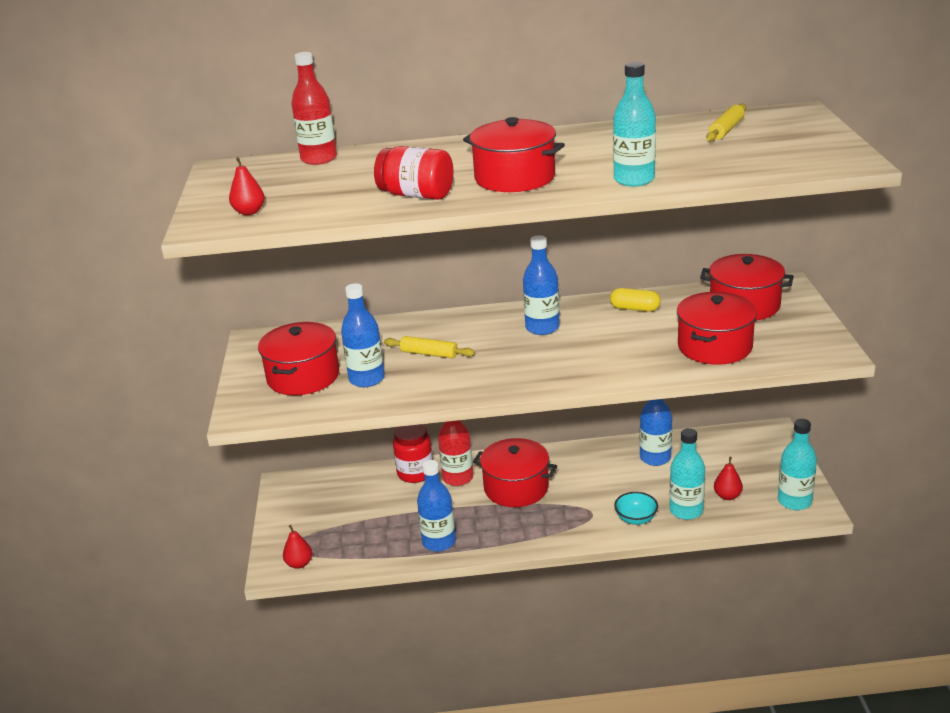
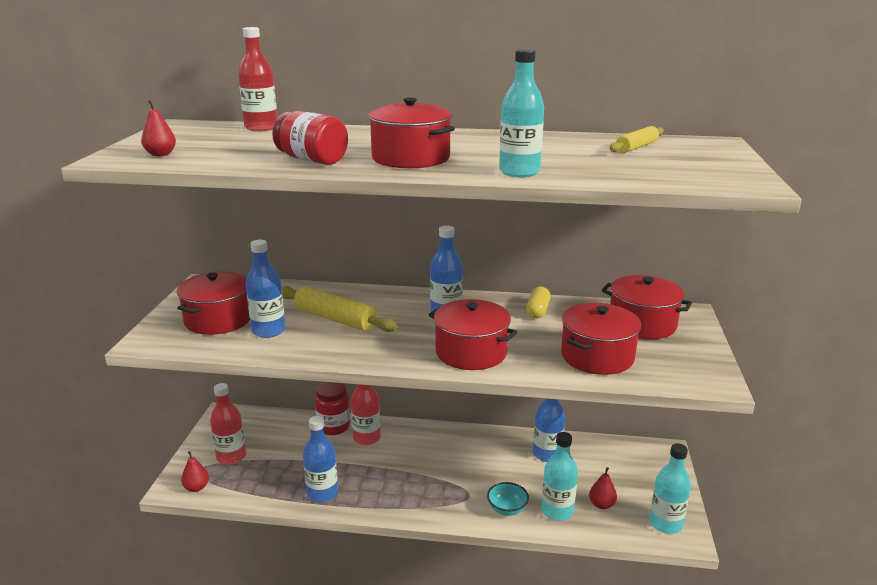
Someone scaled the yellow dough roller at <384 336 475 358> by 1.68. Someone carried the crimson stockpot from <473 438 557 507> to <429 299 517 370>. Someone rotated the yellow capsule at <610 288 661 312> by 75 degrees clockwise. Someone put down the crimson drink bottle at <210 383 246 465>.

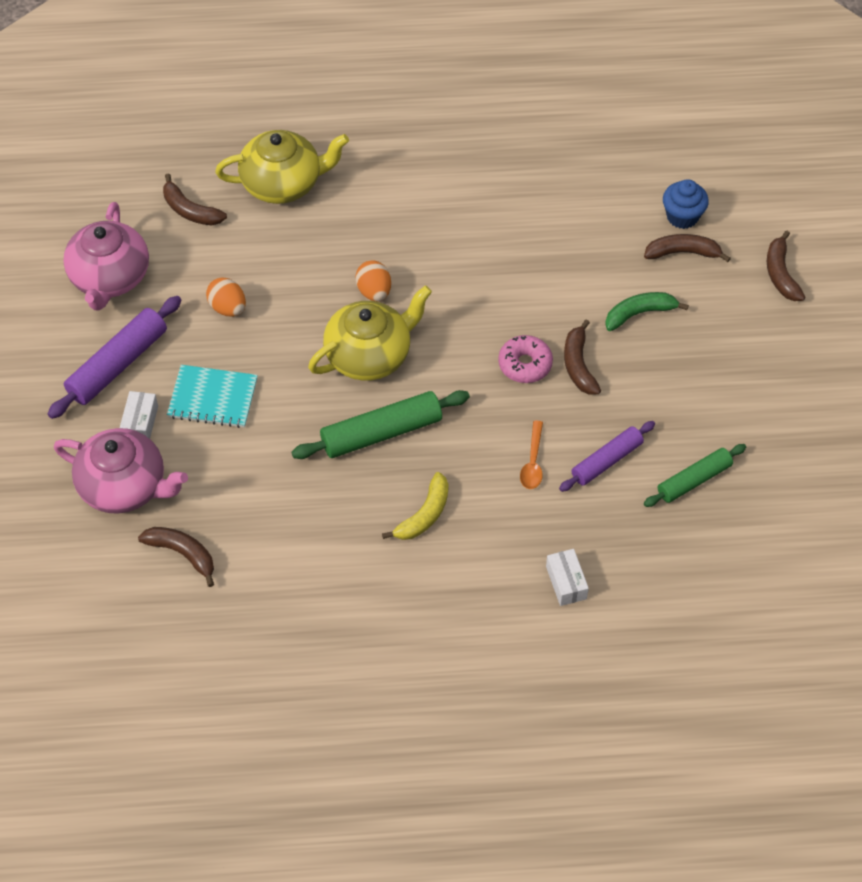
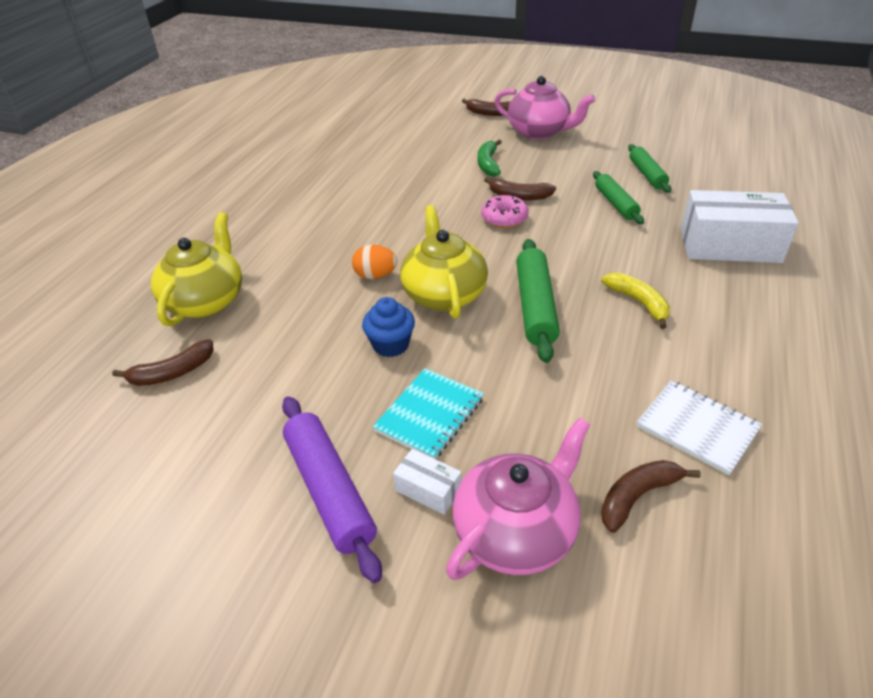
Someone carried the rose-pink china teapot from <64 202 149 311> to <494 76 595 139>. Someone took away the orange egg at <206 277 246 317>. Someone took away the orange teaspoon at <520 421 543 489>. Someone scaled the snow-white box at <546 549 589 606> by 2.22. Someone repainted the royal purple dough roller at <559 421 655 492>, which became the leaf-green dough roller at <593 171 644 224>. Someone took away the brown banana at <644 234 731 262>. Someone carried the cobalt muffin from <663 179 709 229> to <362 297 415 357>. Someone put down the snow-white notebook at <636 380 762 475>.

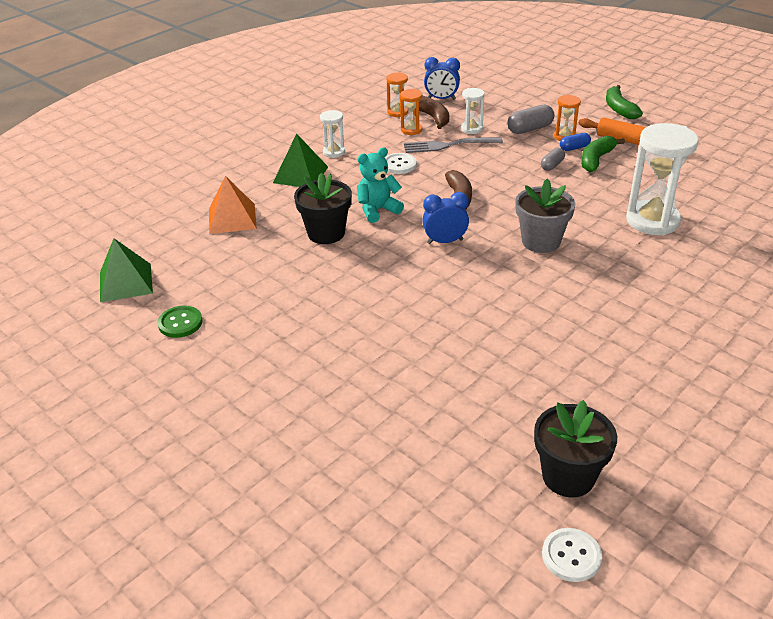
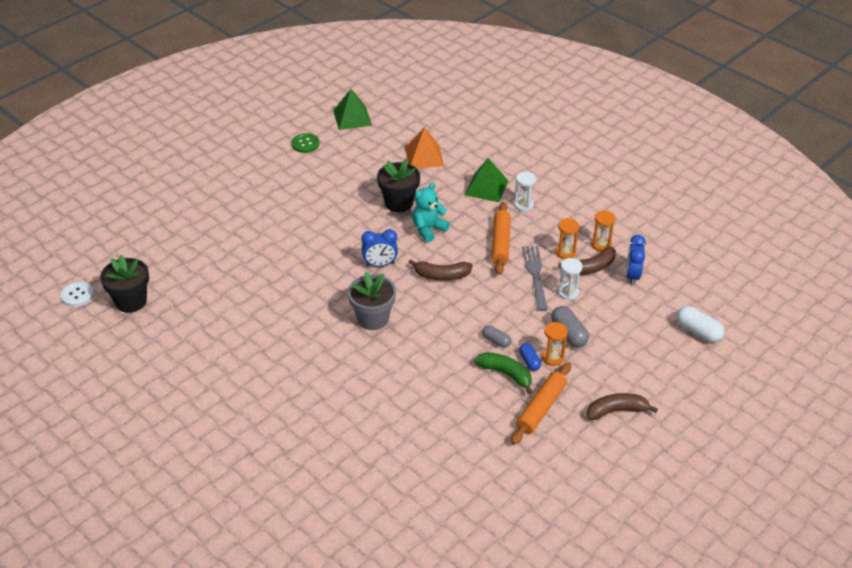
Someone rotated the aqua stuffed bear at <357 147 404 223> by 105 degrees counterclockwise. Someone swapped the snow-white sewing button at <385 153 417 174> for the orange dough roller at <492 202 511 275>. Someone rotated the cobalt clock at <422 192 469 244> by 90 degrees clockwise. Someone repainted the leaf-green banana at <606 85 643 119>, which became the brown banana at <587 393 658 420>. Someone took away the snow-white sand timer at <626 123 699 235>. Someone put down the snow-white capsule at <676 306 725 343>.

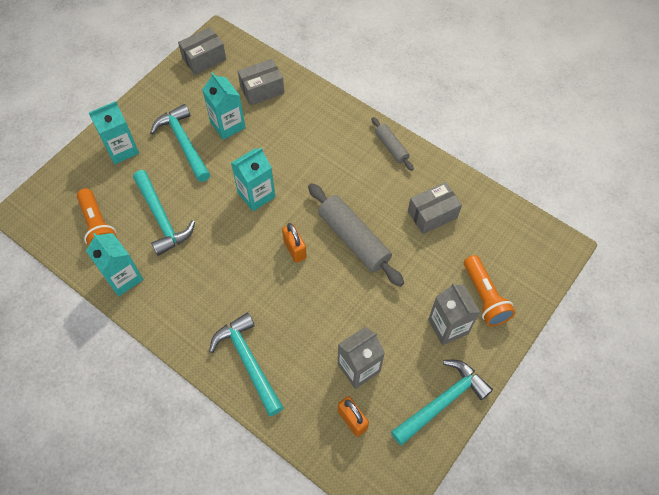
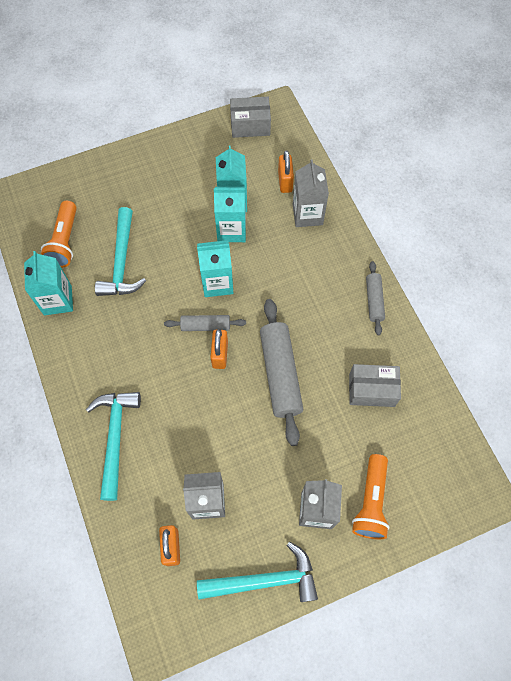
Someone carried the aqua juice carton from <89 101 139 164> to <214 187 246 242>. Someone took away the aqua carpenter's hammer at <150 104 210 182>. Someone swapped the grey box at <238 59 284 106> for the orange small lock at <278 151 294 193>. Someone put down the grey dough roller at <164 315 246 331>. Someone put down the grey juice carton at <293 159 329 227>.

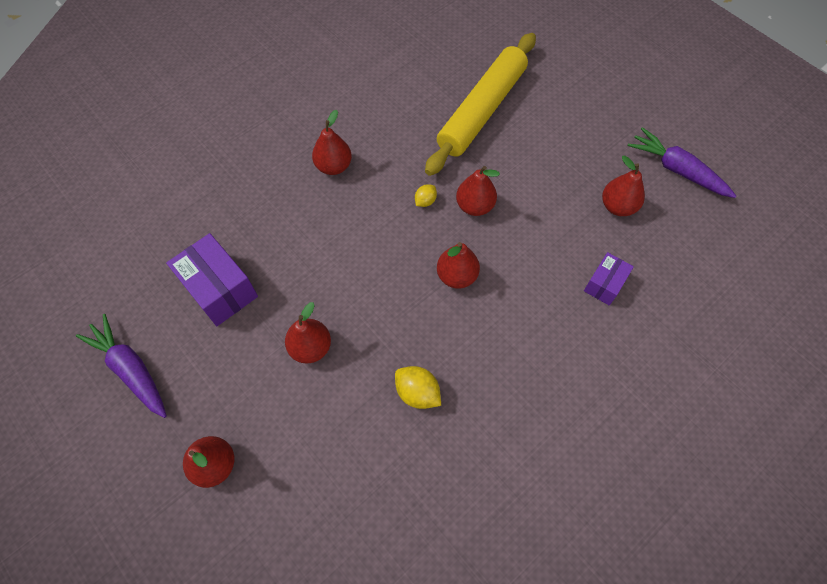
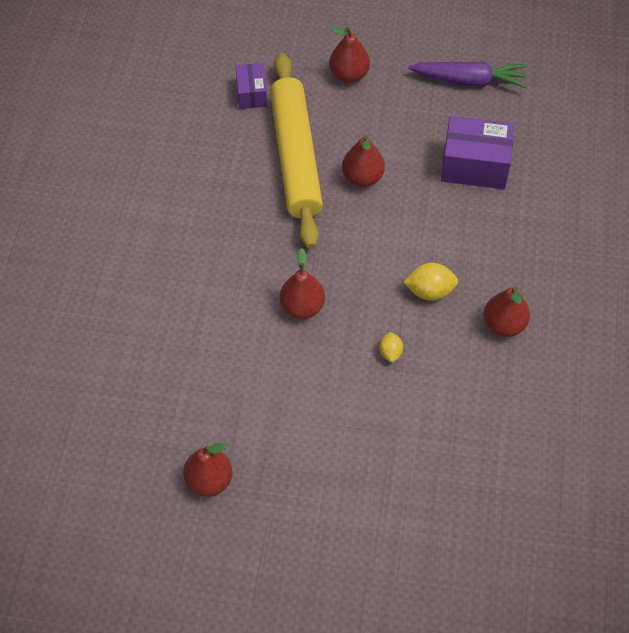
Someone carried the yellow citrus fruit from <395 366 441 409> to <403 263 458 301>. Someone carried the yellow dough roller from <425 33 536 176> to <270 53 323 249>. Someone took away the crimson pear at <456 166 500 216>. Someone carried the royal purple box from <584 252 634 306> to <236 63 267 109>. Someone took away the royal purple toy carrot at <628 127 736 198>.

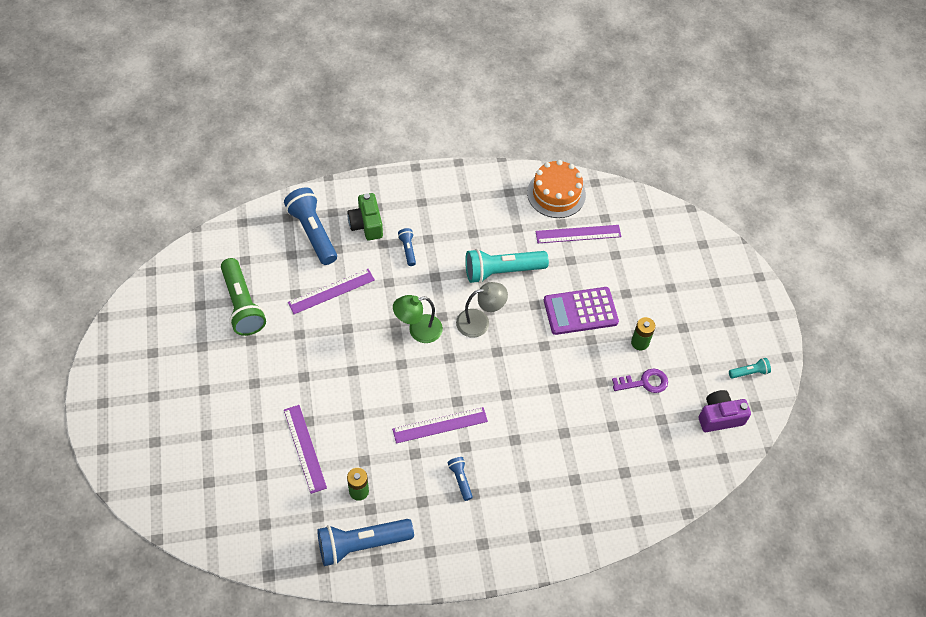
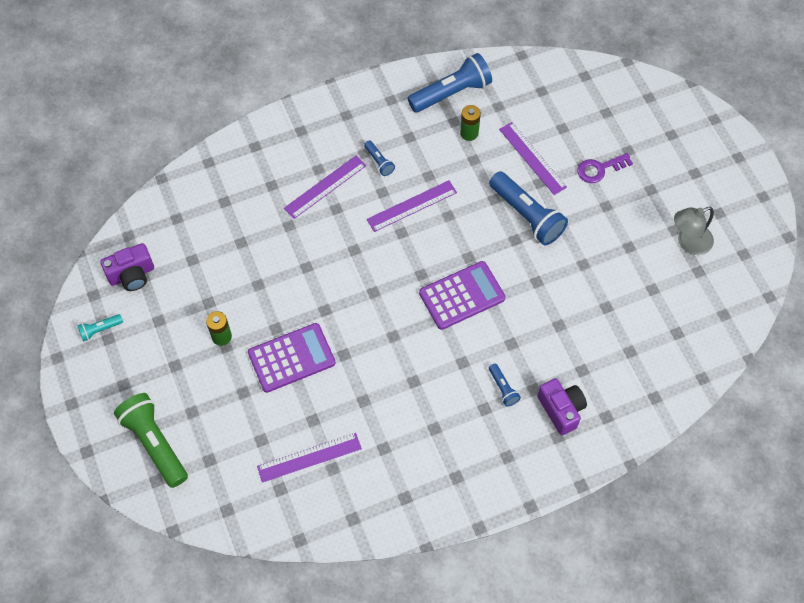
Someone carried the leaf-green pocket torch from <221 258 266 336> to <114 393 188 488>. Someone carried the cobalt pocket torch from <284 188 337 265> to <489 171 568 245>. Someone carried the royal purple straightedge from <288 269 375 314> to <284 156 366 219>. Someone repainted the leaf-green compact camera at <347 193 383 240>, which became the royal purple compact camera at <537 378 587 435>. Someone swapped the leaf-green desk lamp at <393 295 443 343> for the royal purple adding machine at <419 261 506 330>. Someone carried the grey desk lamp from <456 282 508 338> to <674 207 714 255>. Someone took away the aqua pocket torch at <465 249 549 283>. Someone took away the orange layer cake at <527 160 586 218>. Someone carried the royal purple key from <612 369 668 393> to <577 153 633 183>.

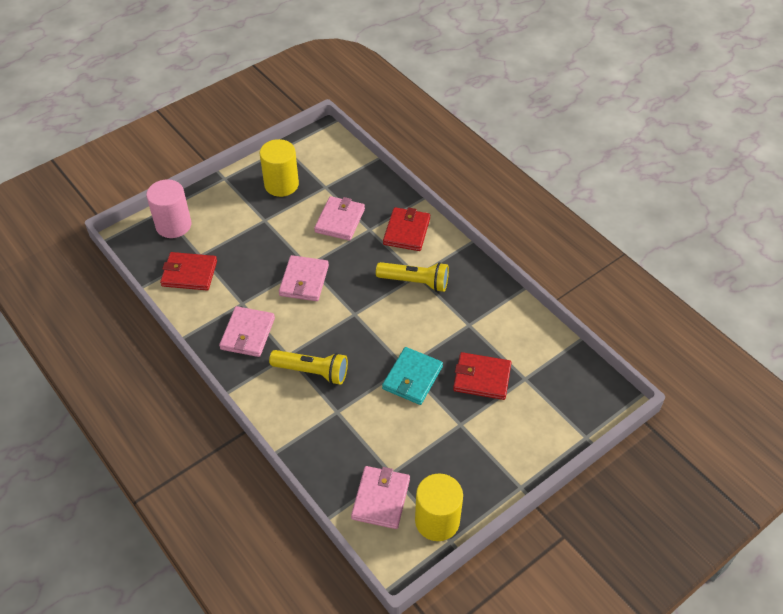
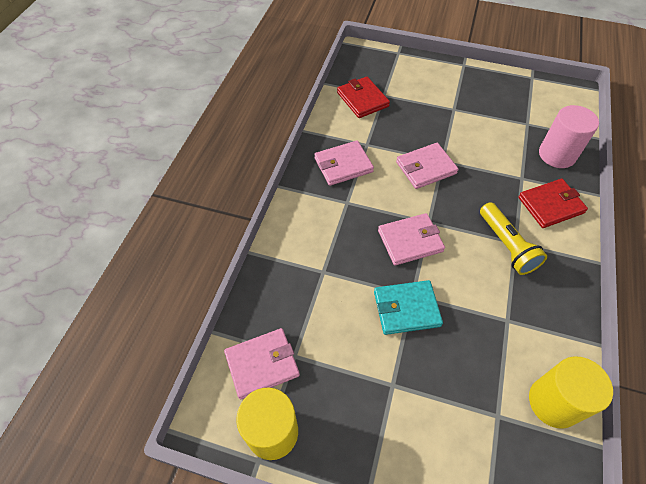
Someone carried the rose-pink cylinder from <146 179 191 238> to <539 105 599 168>. Someone carried the yellow cylinder from <260 139 299 197> to <529 356 613 429>. Someone took away the yellow pocket torch at <269 350 348 385>. Someone carried the rose-pink card wallet from <314 196 365 241> to <378 213 445 266>. Someone took away the crimson card wallet at <453 352 512 400>.

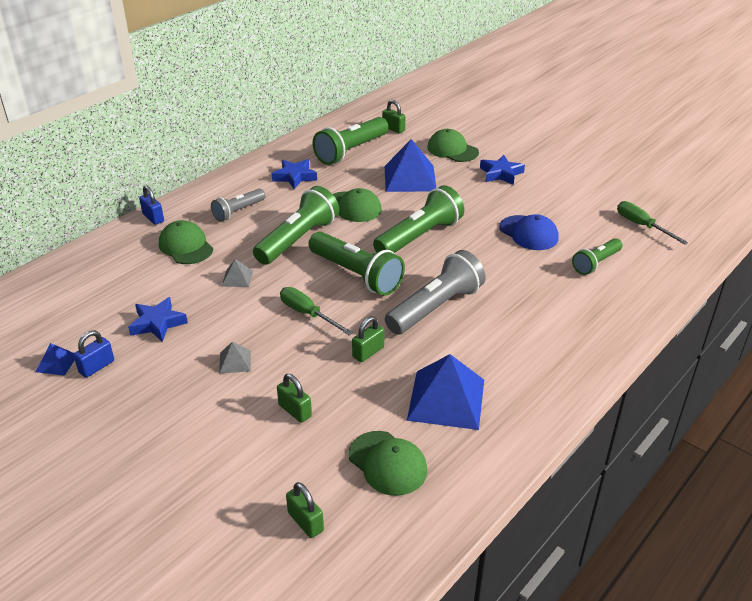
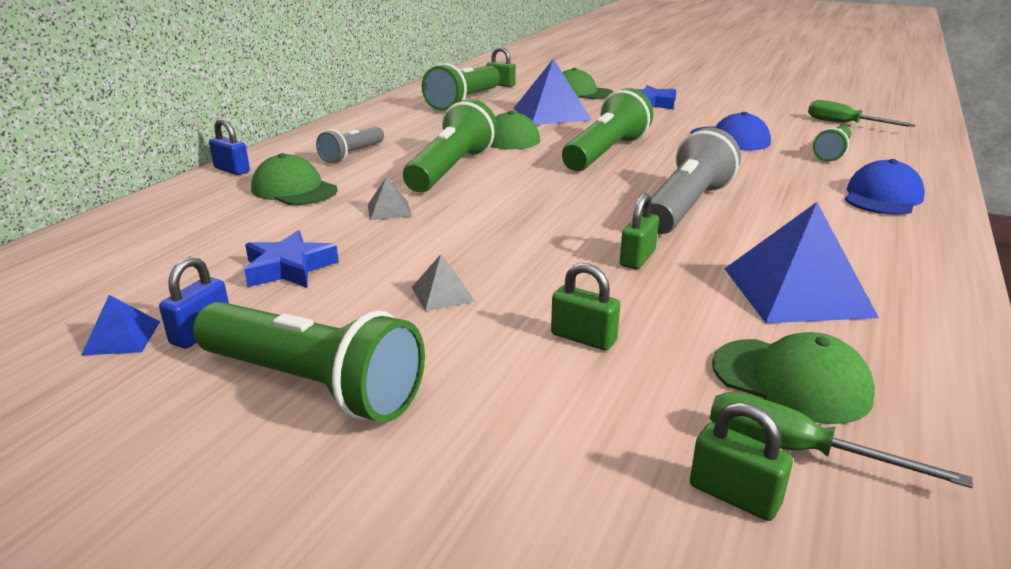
Someone took away the cobalt five-pointed star at <272 159 317 189>. Someone carried the leaf-green flat screwdriver from <280 287 353 335> to <710 392 973 488>. Someone carried the leaf-green pocket torch from <309 231 405 296> to <193 302 425 423>. Someone put down the cobalt baseball cap at <845 159 925 215>.

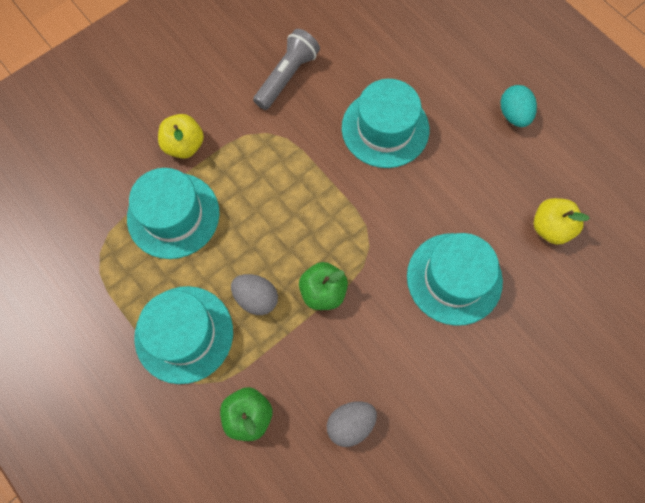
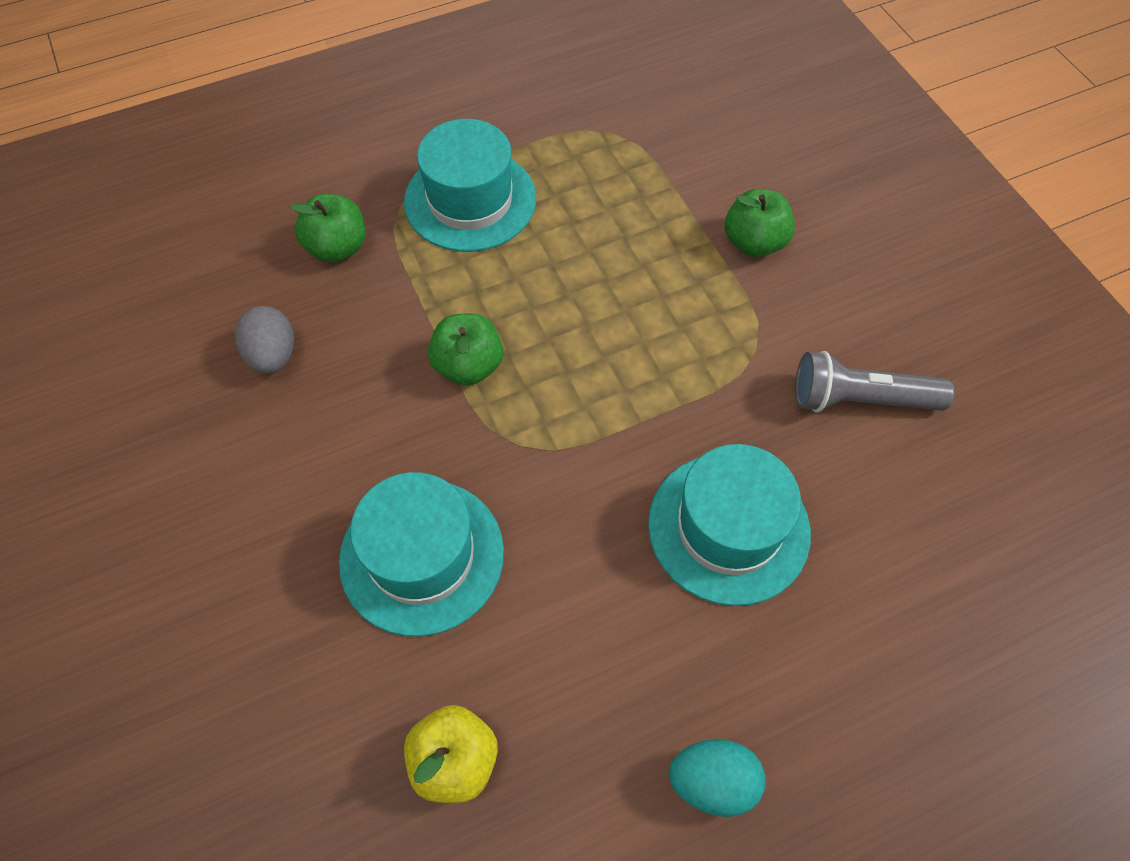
Someone took away the aqua tall hat at <127 168 219 259>. Someone repainted the yellow toy apple at <158 114 204 159>, which became the leaf-green toy apple at <725 189 795 257>. Someone took away the grey egg at <231 274 278 315>. Someone rotated the grey pocket torch at <253 29 320 110> by 135 degrees clockwise.

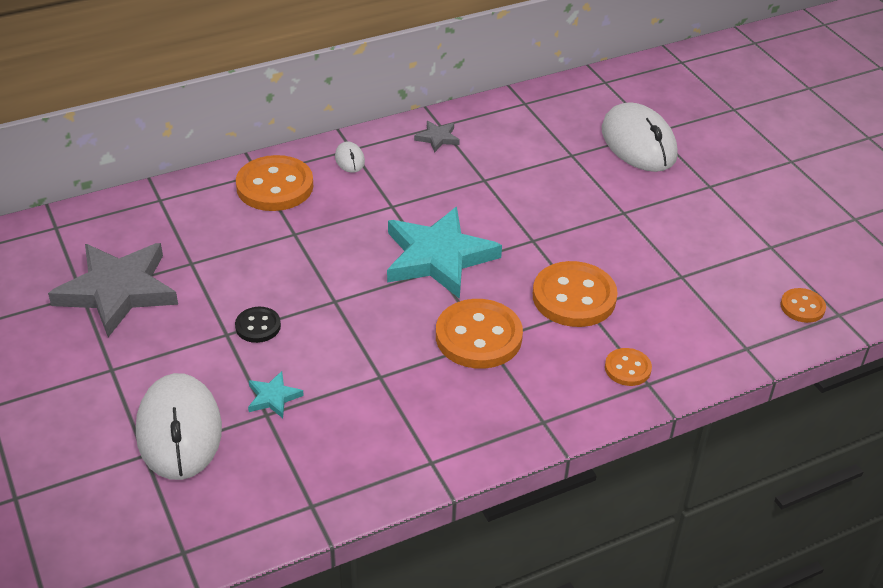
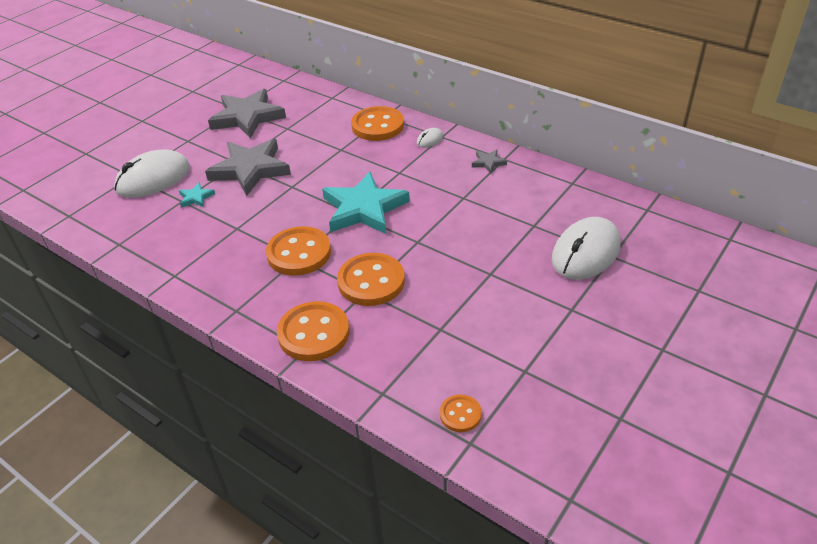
Someone swapped the black sewing button at <235 307 281 343> for the grey five-pointed star at <205 139 291 196>. Someone scaled the orange sewing button at <605 348 652 386> by 1.92.

